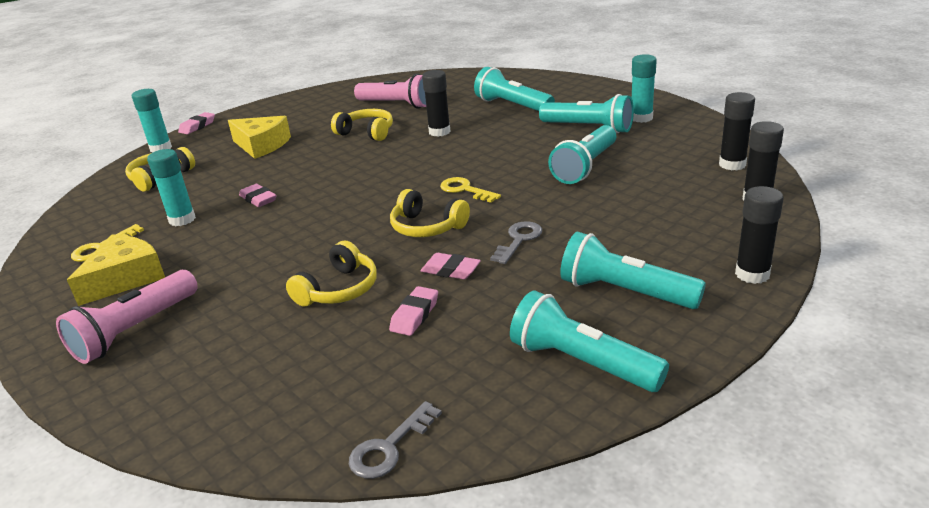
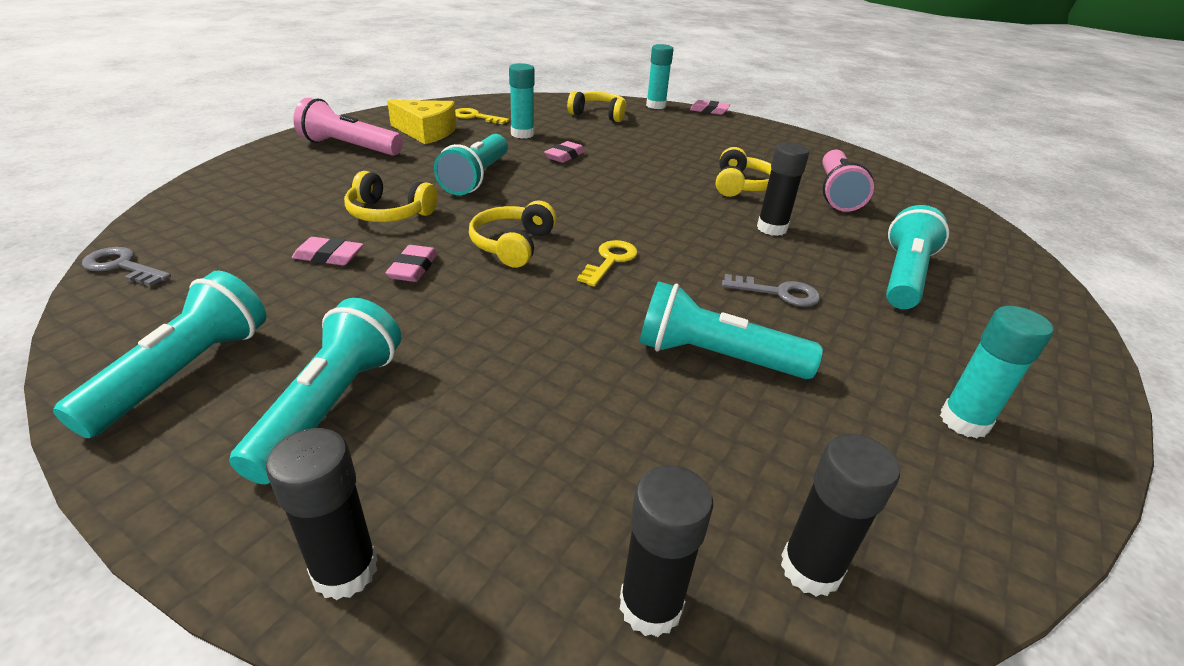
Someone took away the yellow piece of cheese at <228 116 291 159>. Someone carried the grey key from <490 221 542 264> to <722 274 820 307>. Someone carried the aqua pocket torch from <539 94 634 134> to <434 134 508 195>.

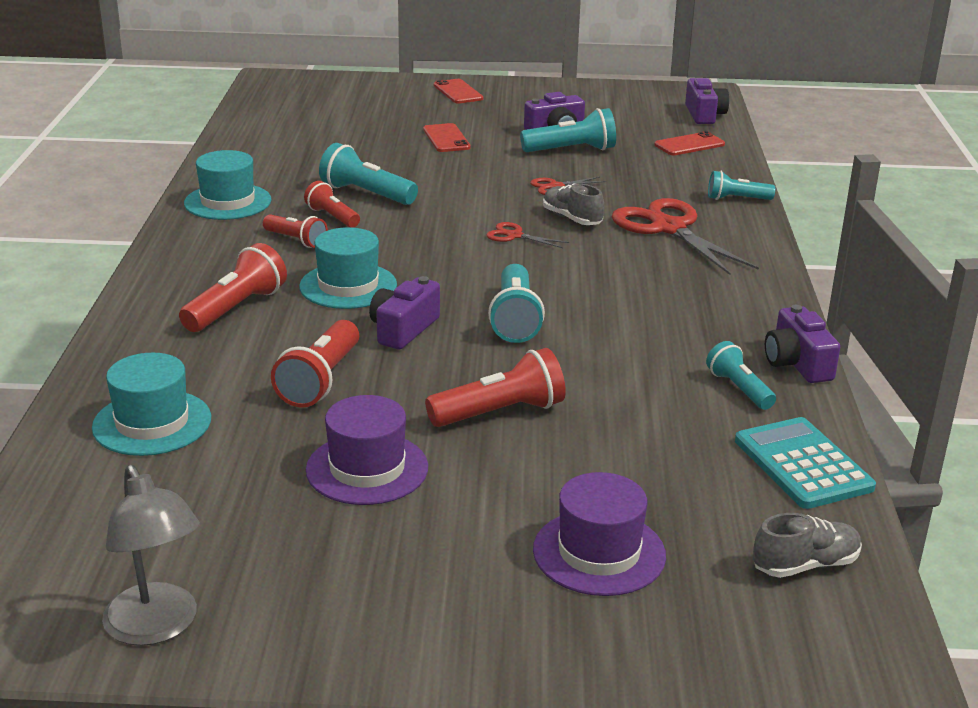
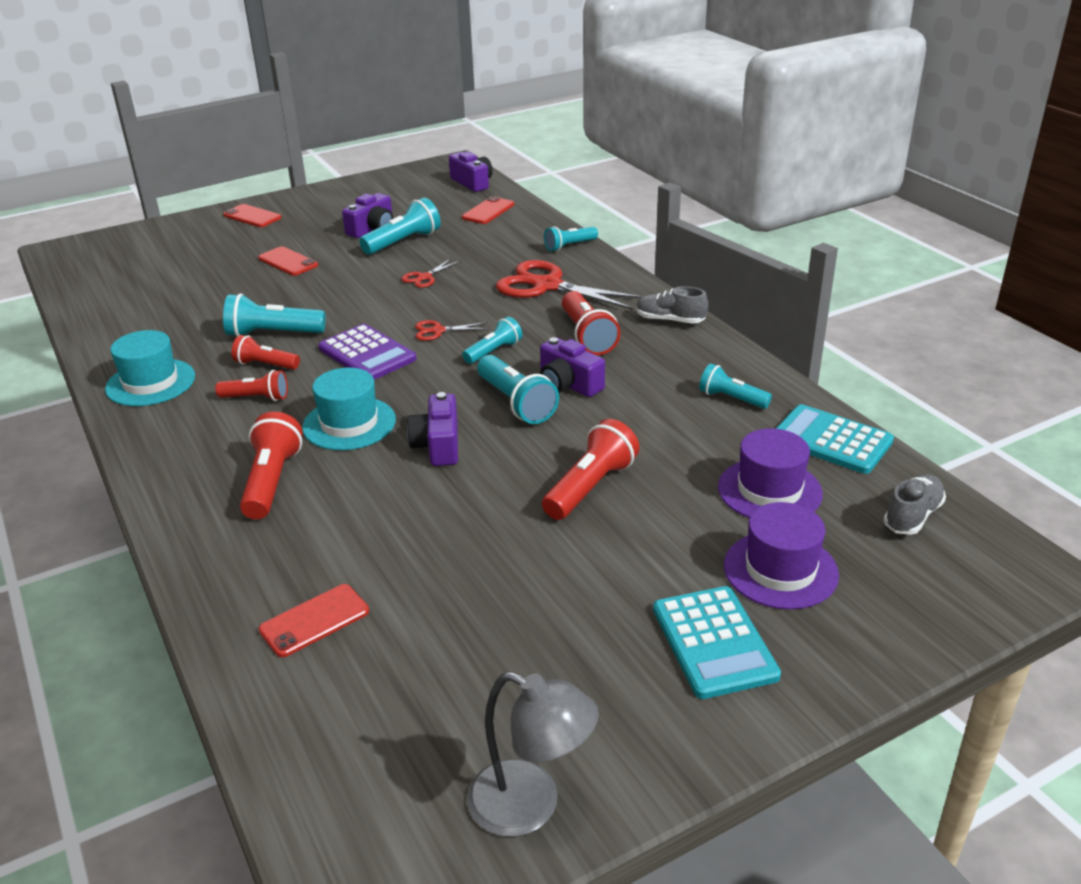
Someone swapped the aqua tall hat at <92 353 211 456> for the crimson mobile phone at <259 584 369 657>. Someone carried the crimson pocket torch from <271 320 359 408> to <562 291 621 355>. Someone carried the royal purple tall hat from <306 395 428 505> to <718 428 823 518>. Someone carried the grey lace-up shoe from <543 184 604 225> to <636 286 708 324>. Someone carried the royal purple compact camera from <765 305 840 383> to <540 337 605 397>. Someone put down the royal purple adding machine at <318 324 417 380>. Someone put down the aqua pocket torch at <462 316 522 364>. Someone put down the aqua adding machine at <653 586 781 699>.

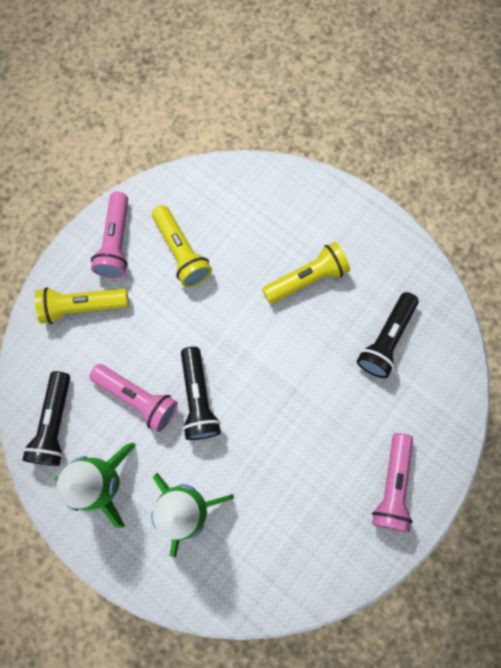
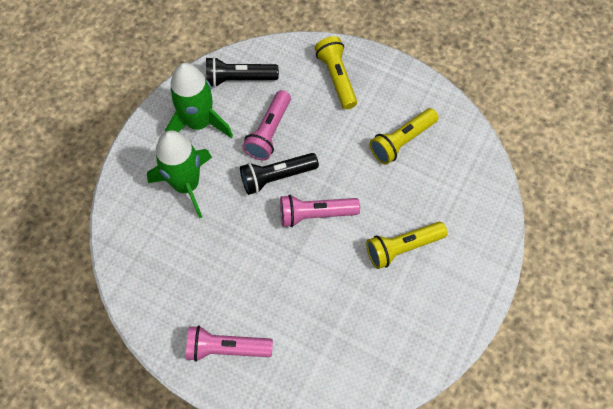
Someone carried the rose-pink pocket torch from <91 192 128 278> to <280 195 360 227>. Someone rotated the yellow pocket torch at <262 242 350 304> by 105 degrees clockwise. Someone took away the black pocket torch at <357 292 419 378>.

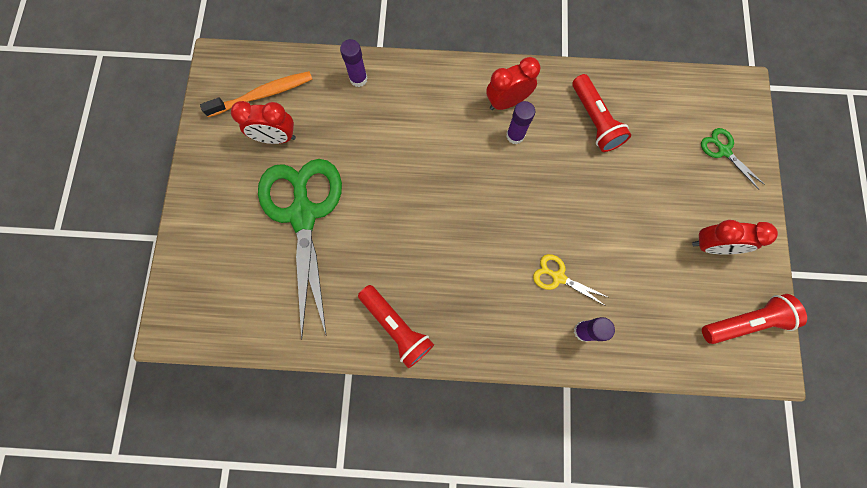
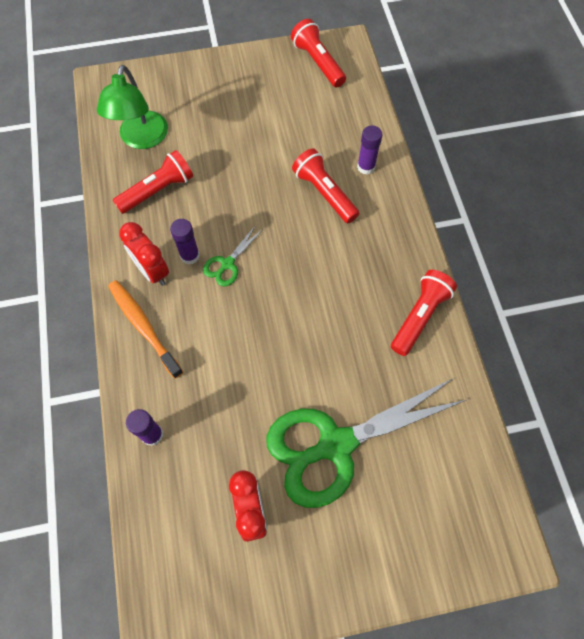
Someone carried the orange tooth brush from <200 71 312 117> to <108 280 183 379>. Someone swapped the yellow pair of scissors at <533 254 610 306> for the crimson pocket torch at <292 148 359 223>. Someone took away the crimson clock at <692 220 778 254>. Someone carried the leaf-green pair of scissors from <701 128 765 189> to <203 225 262 286>. Someone put down the leaf-green desk lamp at <97 65 168 149>.

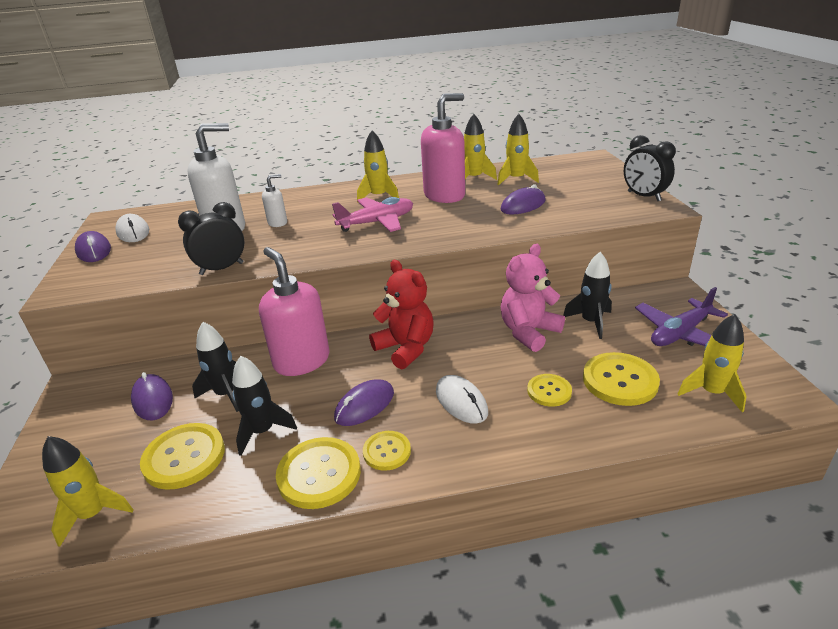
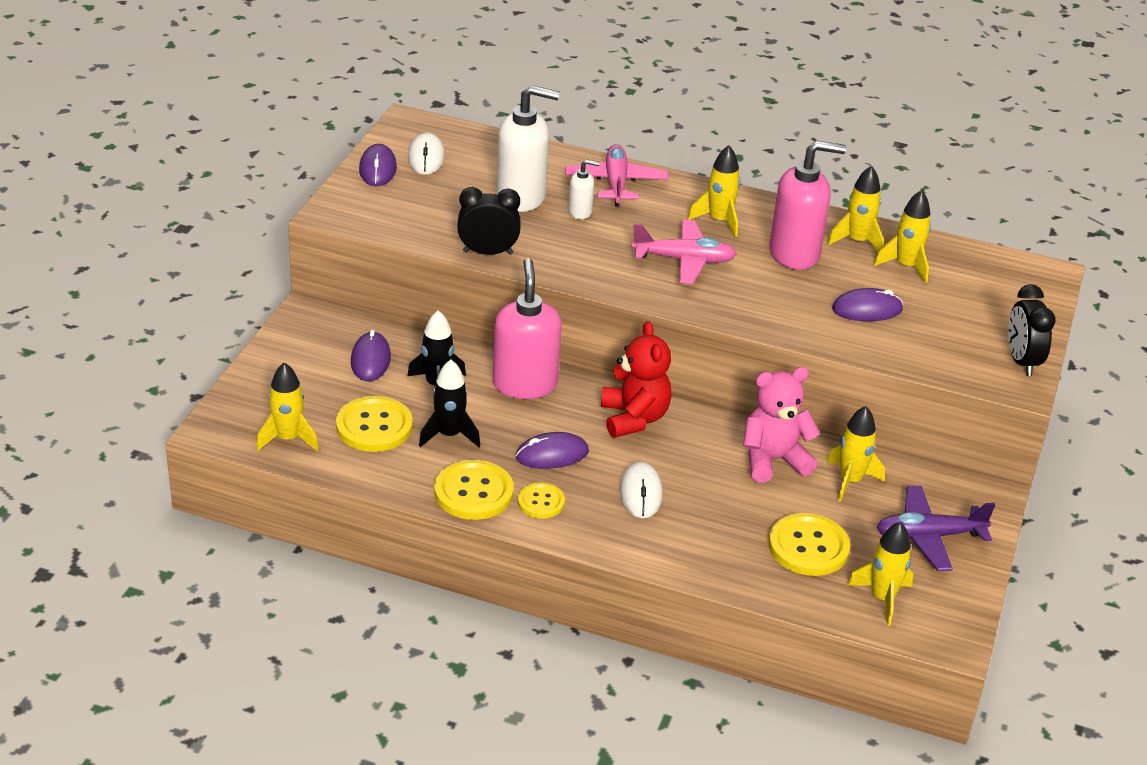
Someone took away the yellow sewing button at <527 374 572 407>. Someone repainted the black toy rocket at <563 252 612 339>, which became the yellow toy rocket at <827 406 885 502>. Someone put down the rose-pink aeroplane at <565 144 669 207>.

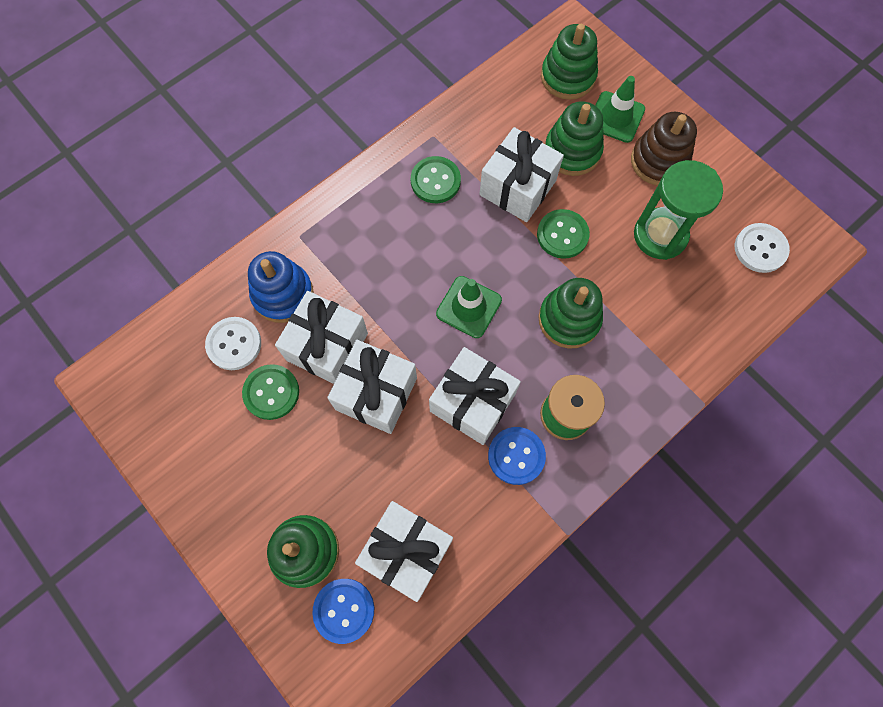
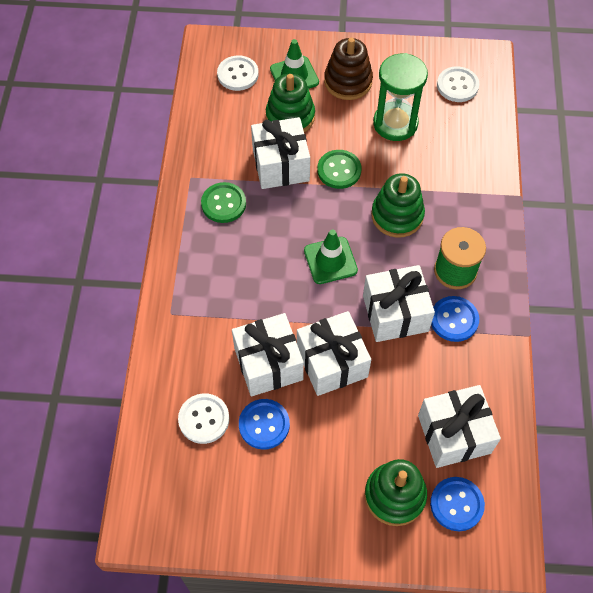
Someone repainted the leaf-green sewing button at <242 364 299 420>, which became the cobalt sewing button at <239 399 290 450>. Someone took away the cobalt ring stacker at <248 251 313 323>. Someone swapped the leaf-green ring stacker at <541 24 598 100> for the snow-white sewing button at <217 56 259 91>.

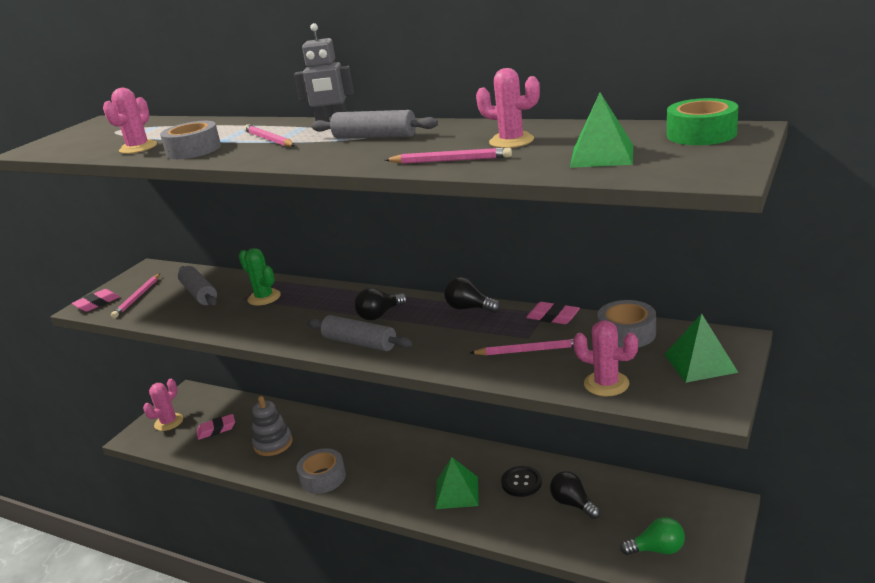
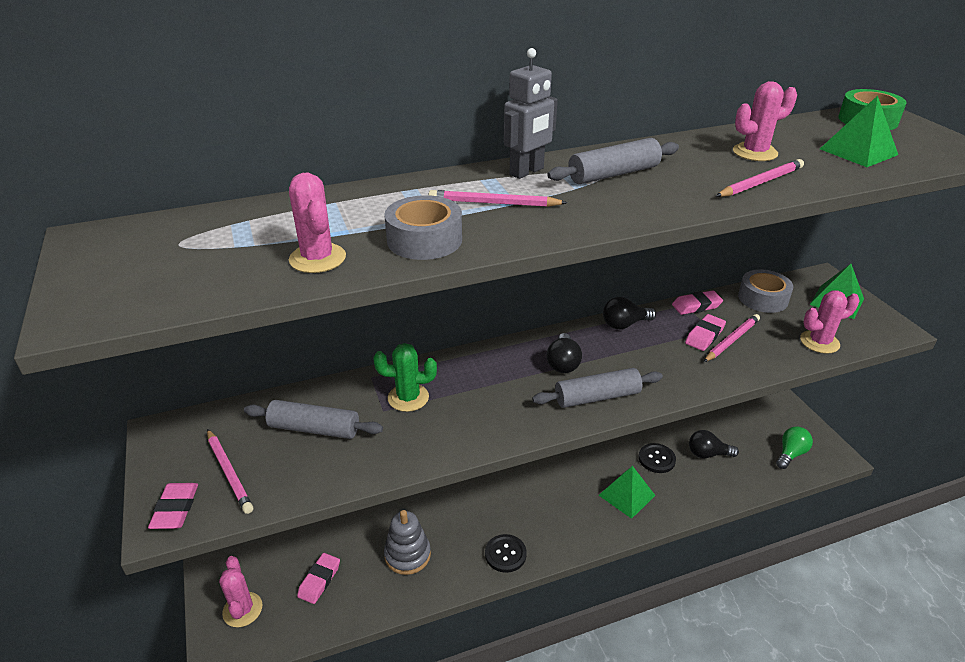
Someone swapped the grey sticky tape at <297 448 346 494> for the black sewing button at <485 534 527 573>. Someone put down the rose-pink eraser at <685 314 726 351>.

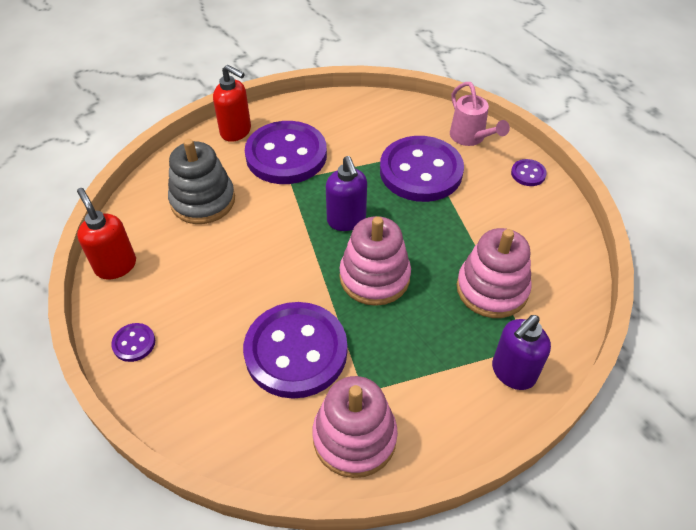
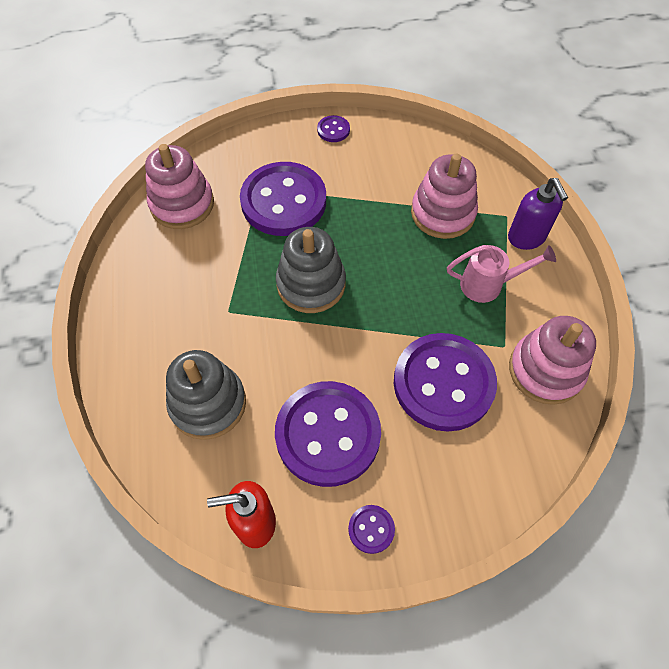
Someone took away the crimson soap pump at <213 65 251 142>. Someone carried the royal purple sewing button from <245 121 327 184> to <275 381 381 487>. Someone swapped the royal purple soap pump at <326 156 367 231> for the grey ring stacker at <276 227 346 313>. Someone carried the rose-pink ring stacker from <339 216 411 306> to <145 144 214 229>. Someone carried the rose-pink sprinkling can from <450 82 510 146> to <447 245 556 303>.

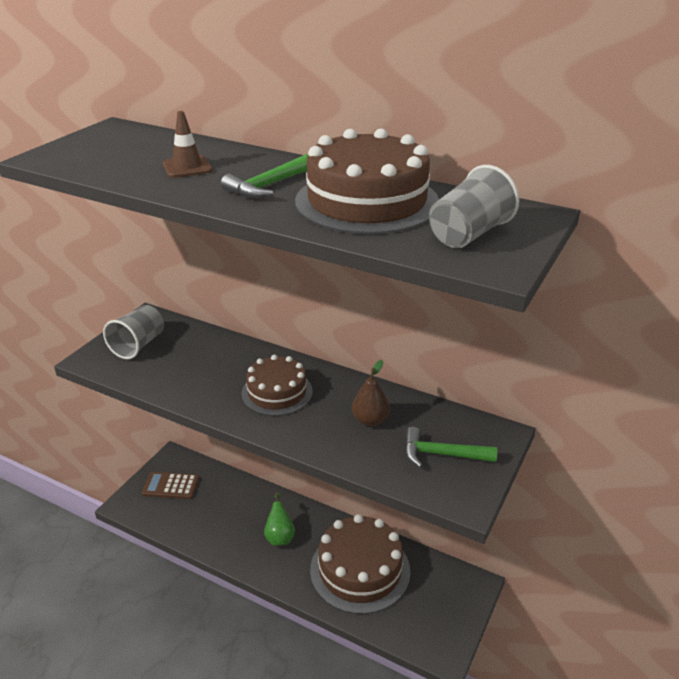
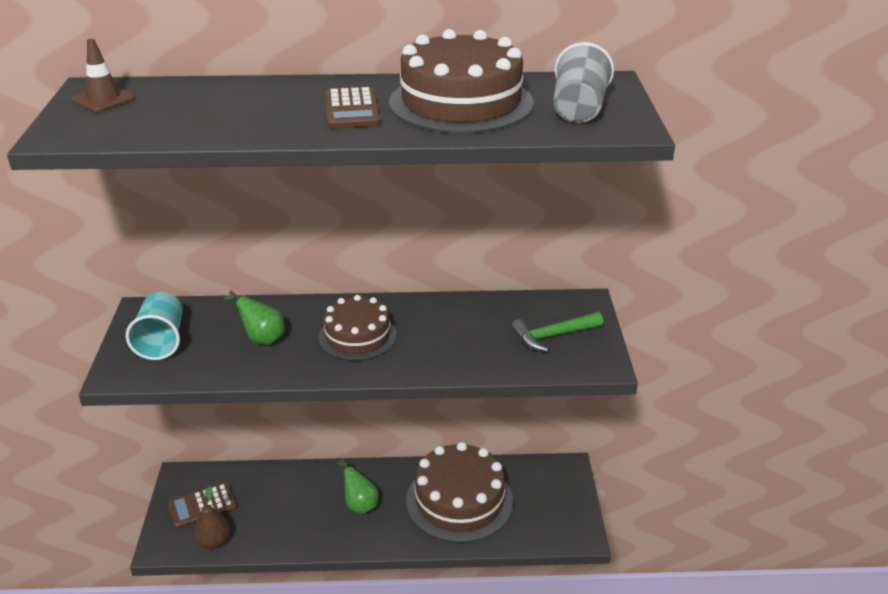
Someone repainted the grey beaker at <103 305 164 359>, which became the aqua beaker at <126 292 183 360>. Someone carried the brown road cone from <163 111 212 178> to <72 39 136 112>. Someone swapped the leaf-green carpenter's hammer at <221 154 308 198> for the brown adding machine at <325 87 380 128>. Someone carried the brown pear from <352 360 390 426> to <193 486 230 549>. Someone put down the leaf-green pear at <223 290 285 345>.

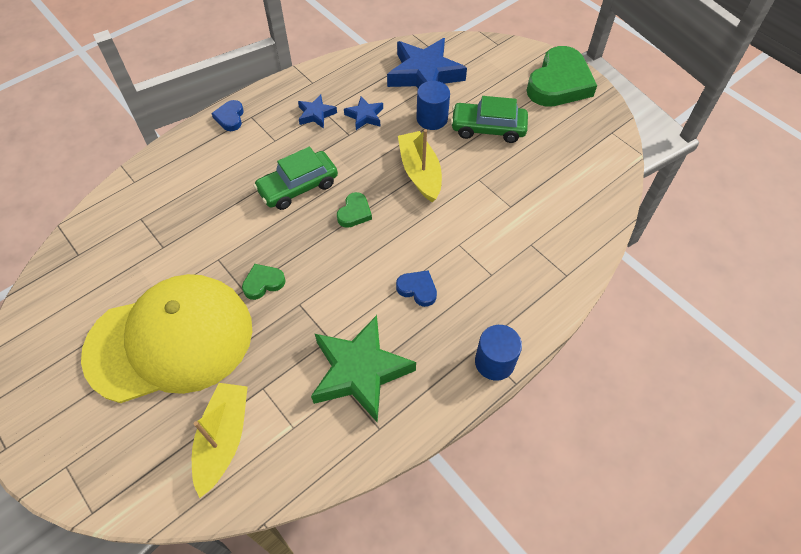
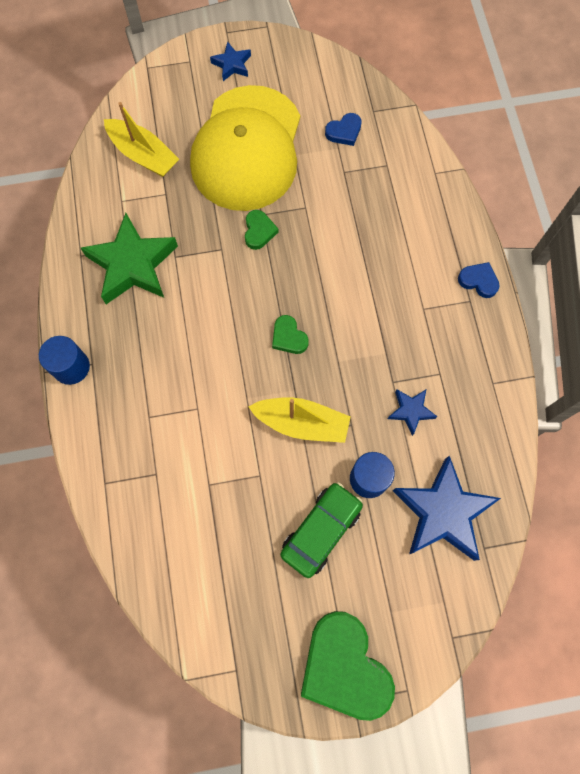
Someone took away the leaf-green car at <254 147 338 210>. Someone carried the cobalt five-pointed star from <298 94 337 129> to <210 41 251 81>. Someone carried the cobalt love heart from <396 270 437 307> to <325 113 362 146>.

